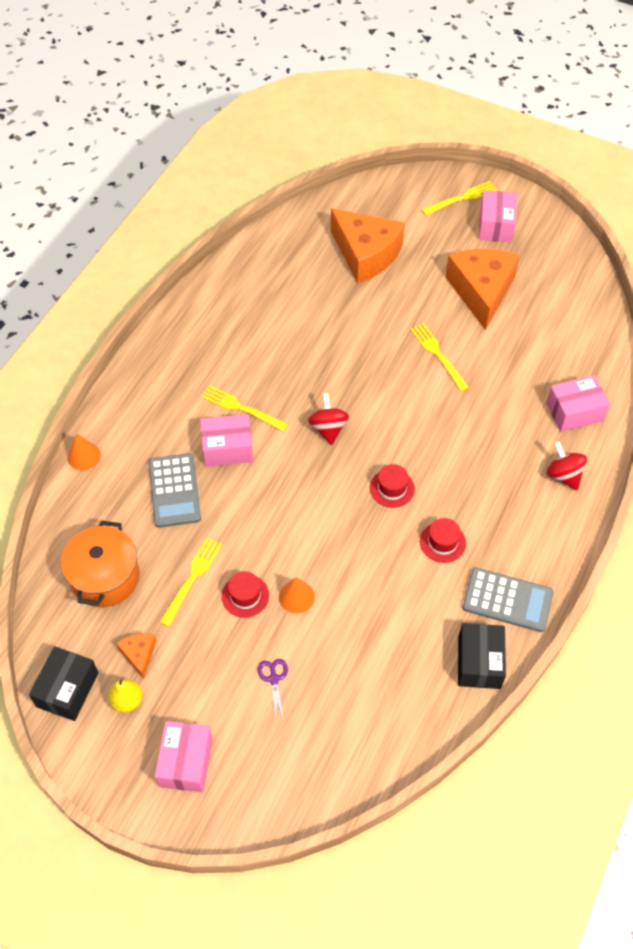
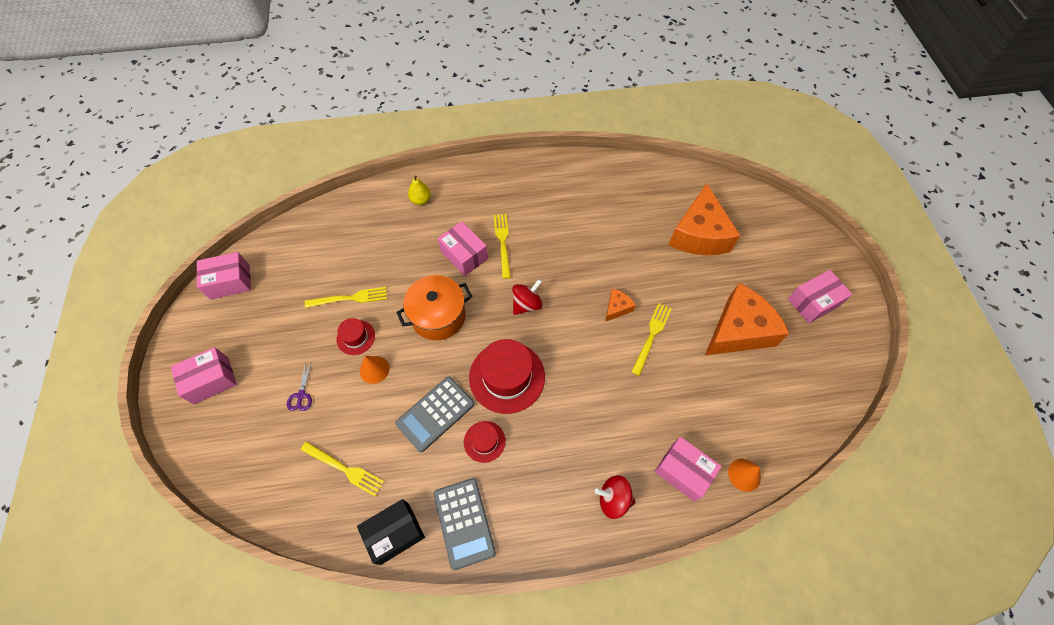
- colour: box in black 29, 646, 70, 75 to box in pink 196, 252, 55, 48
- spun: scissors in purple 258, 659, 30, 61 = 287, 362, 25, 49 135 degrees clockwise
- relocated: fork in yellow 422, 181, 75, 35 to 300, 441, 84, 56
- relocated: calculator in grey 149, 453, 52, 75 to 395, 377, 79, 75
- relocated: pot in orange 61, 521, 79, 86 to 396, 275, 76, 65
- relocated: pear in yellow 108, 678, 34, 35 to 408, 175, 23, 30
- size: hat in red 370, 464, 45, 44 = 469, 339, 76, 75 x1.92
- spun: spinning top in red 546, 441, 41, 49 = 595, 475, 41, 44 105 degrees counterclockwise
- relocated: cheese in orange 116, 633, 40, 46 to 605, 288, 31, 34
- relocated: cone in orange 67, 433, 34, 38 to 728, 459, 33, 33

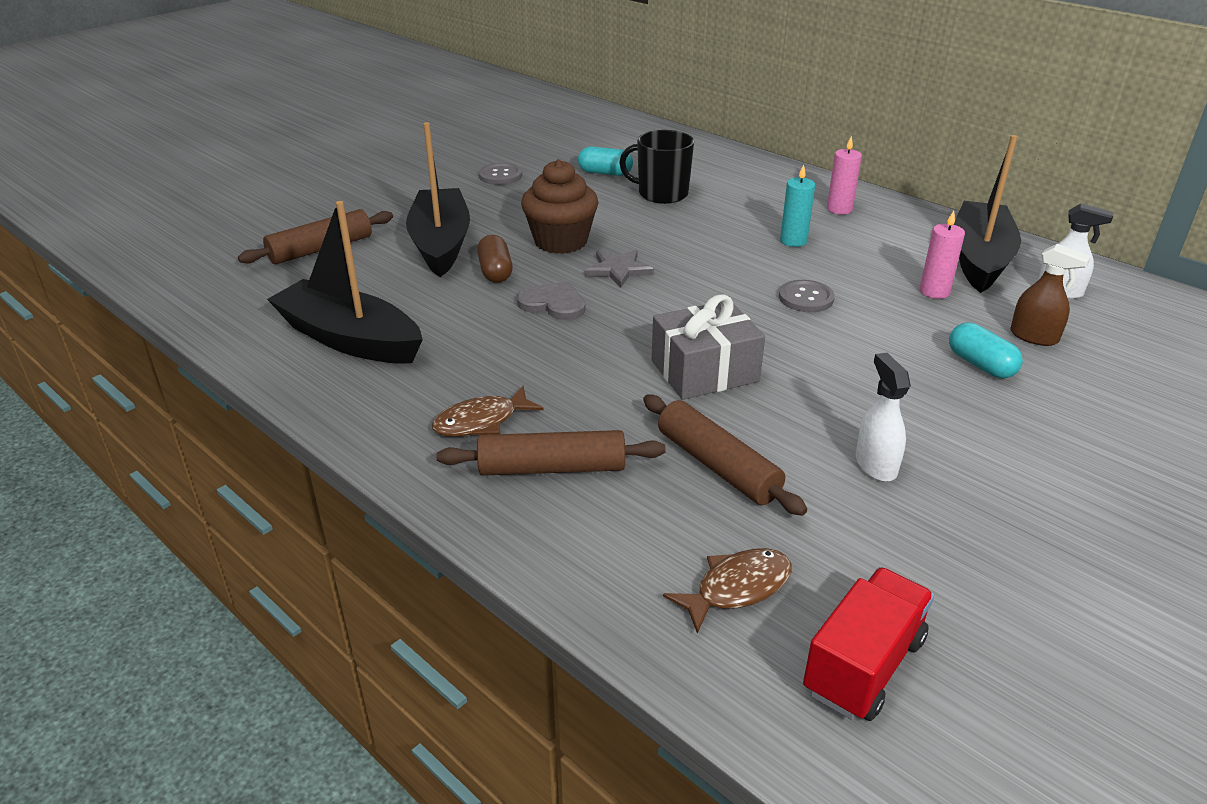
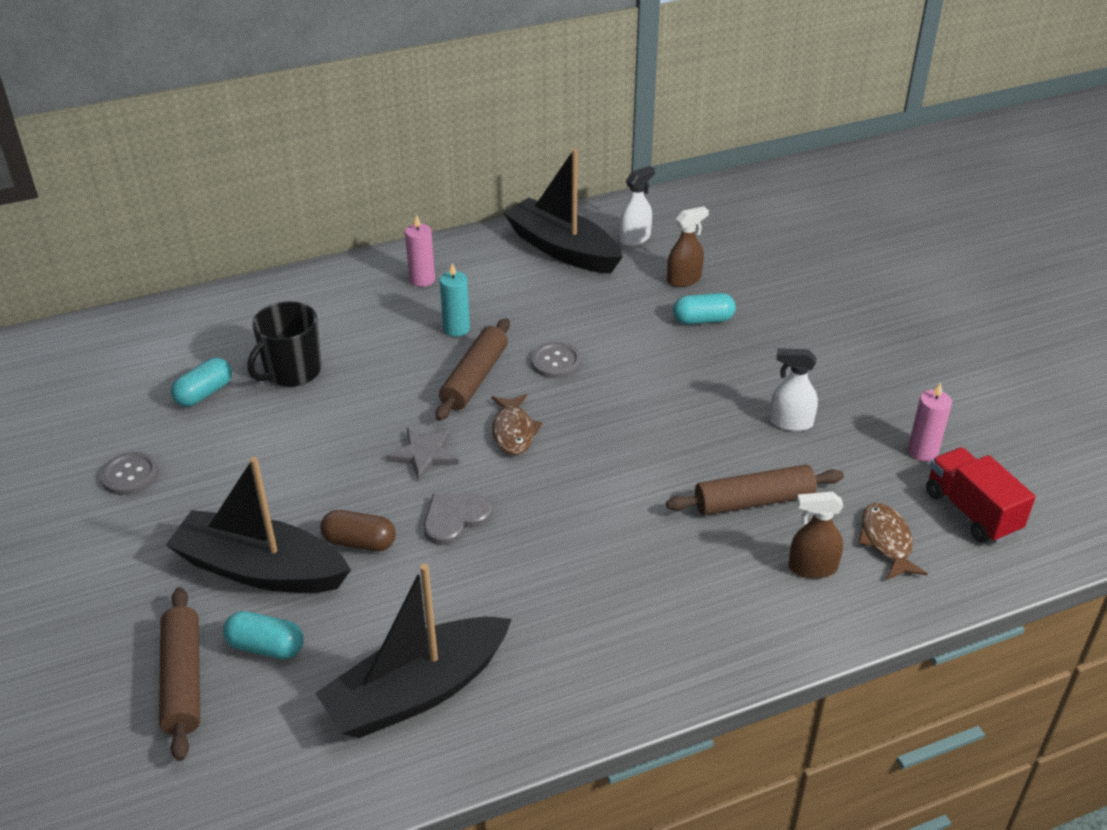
- appeared: capsule in turquoise 223, 611, 81, 48
- relocated: rolling pin in brown 436, 430, 230, 46 to 436, 318, 74, 103
- relocated: fish in brown 432, 386, 112, 51 to 491, 394, 51, 61
- appeared: spray bottle in brown 789, 492, 54, 87
- relocated: candle in pink 920, 211, 45, 88 to 908, 383, 44, 78
- missing: cupcake in brown 521, 159, 77, 95
- missing: gift in grey 652, 294, 113, 106

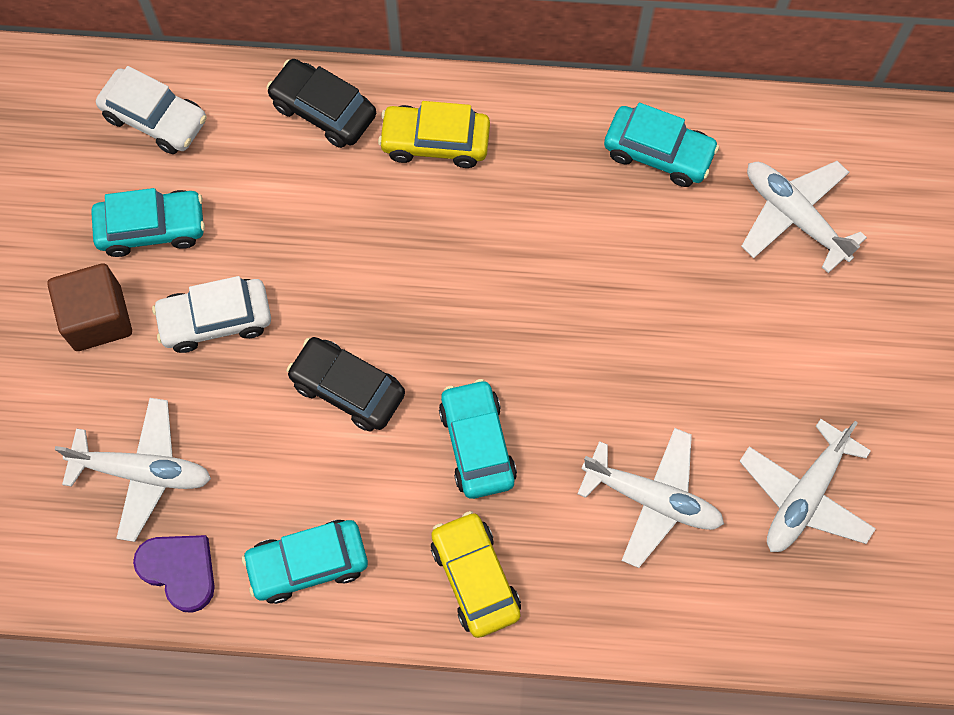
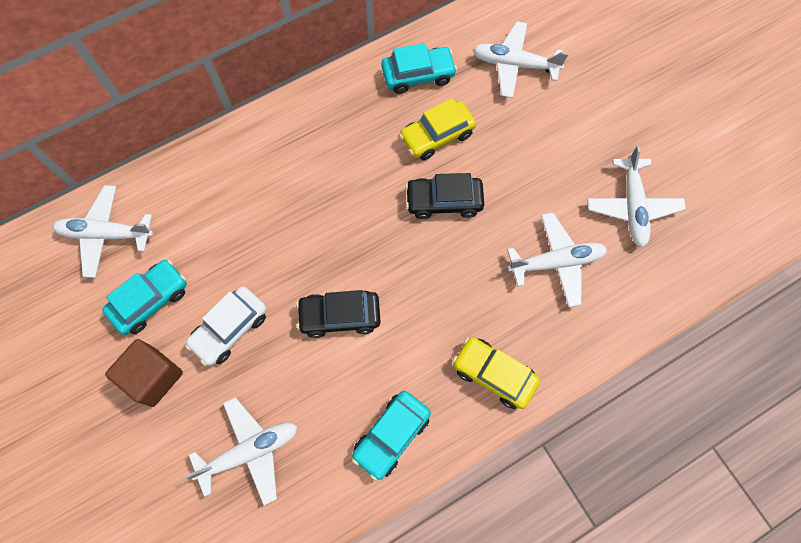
- exchanged: car in white 96, 66, 111, 88 to plane in white 53, 185, 100, 93
- relocated: car in yellow 378, 101, 112, 67 to 399, 98, 77, 62
- relocated: car in black 266, 59, 110, 89 to 405, 173, 79, 46
- missing: heart in purple 133, 535, 82, 78
- missing: car in turquoise 439, 379, 78, 120

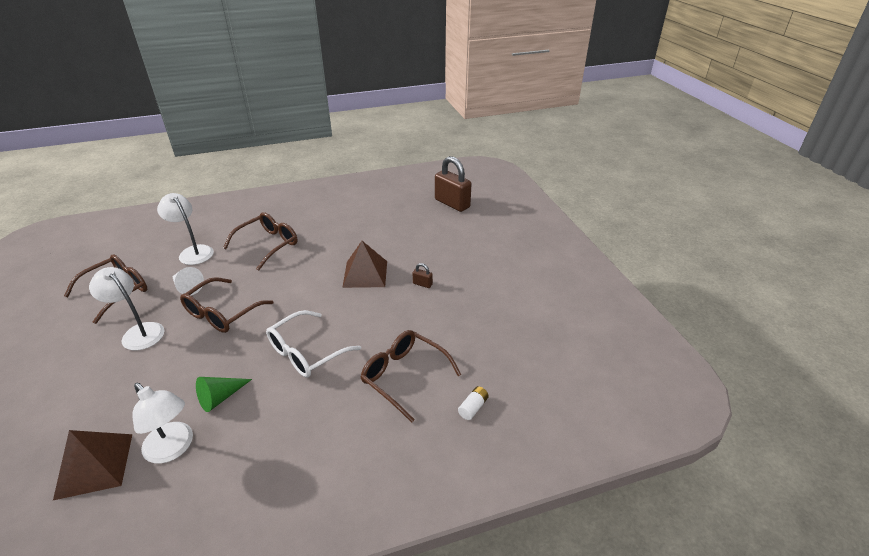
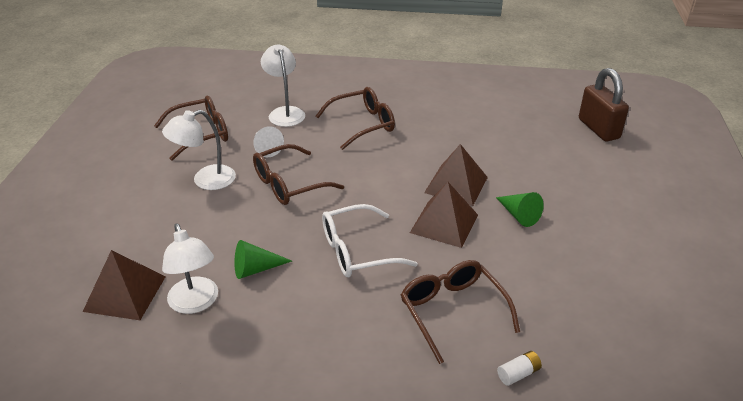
- spun: lamp in white 89, 267, 75, 83 = 162, 110, 74, 80 90 degrees counterclockwise
- appeared: pyramid in brown 410, 182, 68, 66
- exchanged: padlock in brown 413, 263, 20, 25 to cone in green 496, 192, 48, 35

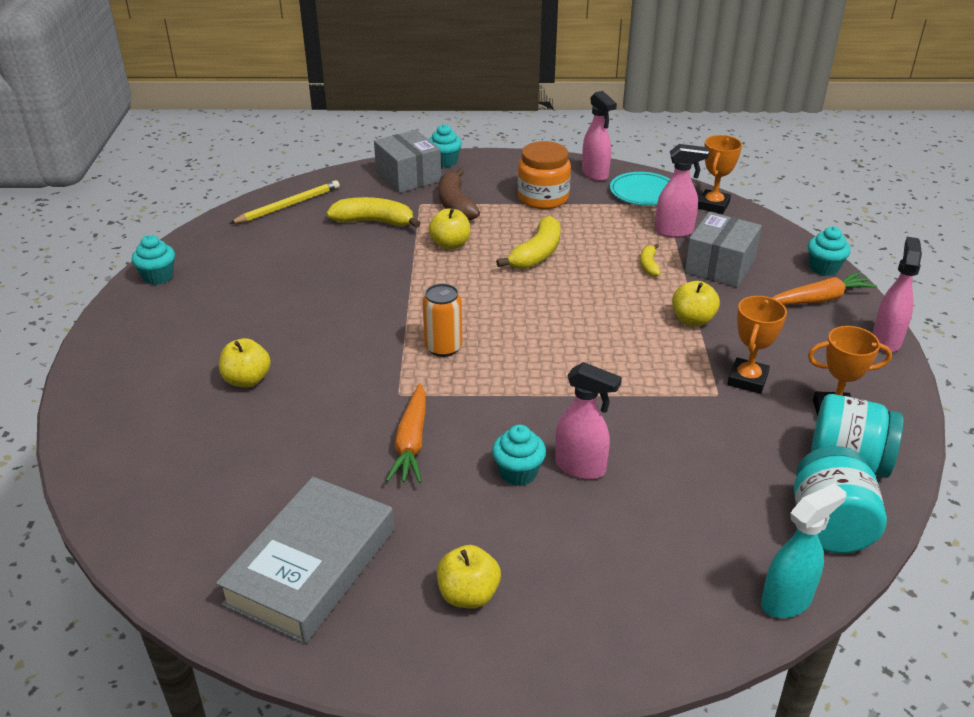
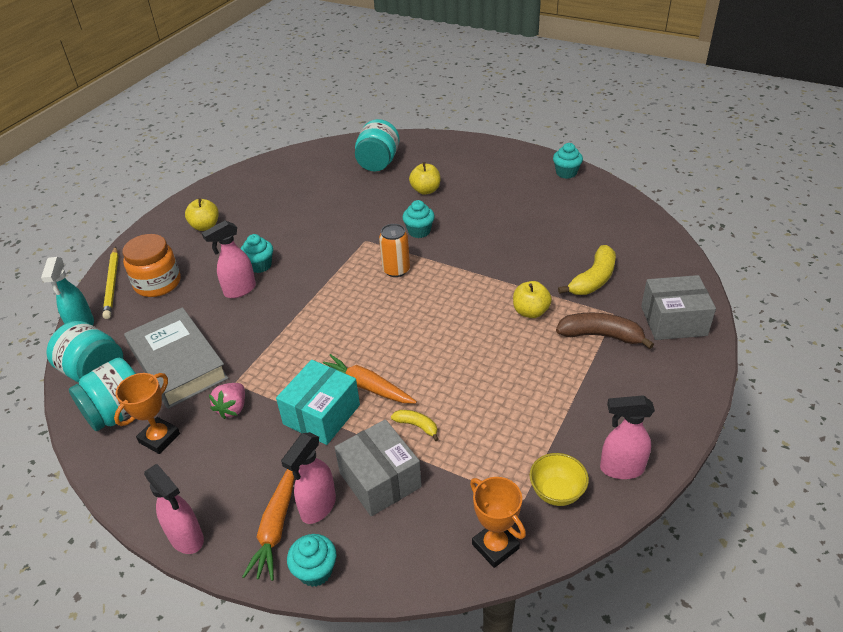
- relocated: pencil in yellow 230, 180, 110, 43 to 103, 246, 15, 73
- relocated: jar in orange 517, 141, 54, 68 to 123, 234, 57, 63
- relocated: book in grey 216, 477, 178, 167 to 124, 307, 105, 102
- exchanged: trophy in orange 727, 296, 60, 98 to strawberry in pink 209, 383, 36, 36
- exchanged: apple in yellow 672, 281, 48, 45 to box in turquoise 276, 360, 84, 85
- relocated: spray bottle in pink 655, 144, 54, 94 to 281, 432, 55, 92
- relocated: carrot in orange 386, 383, 40, 100 to 323, 354, 94, 49
- appeared: jar in turquoise 355, 119, 45, 53
- relocated: cupcake in turquoise 429, 124, 33, 43 to 402, 200, 33, 38
- exchanged: plate in turquoise 610, 172, 60, 34 to bowl in yellow 529, 453, 60, 53
- missing: banana in yellow 496, 216, 65, 53

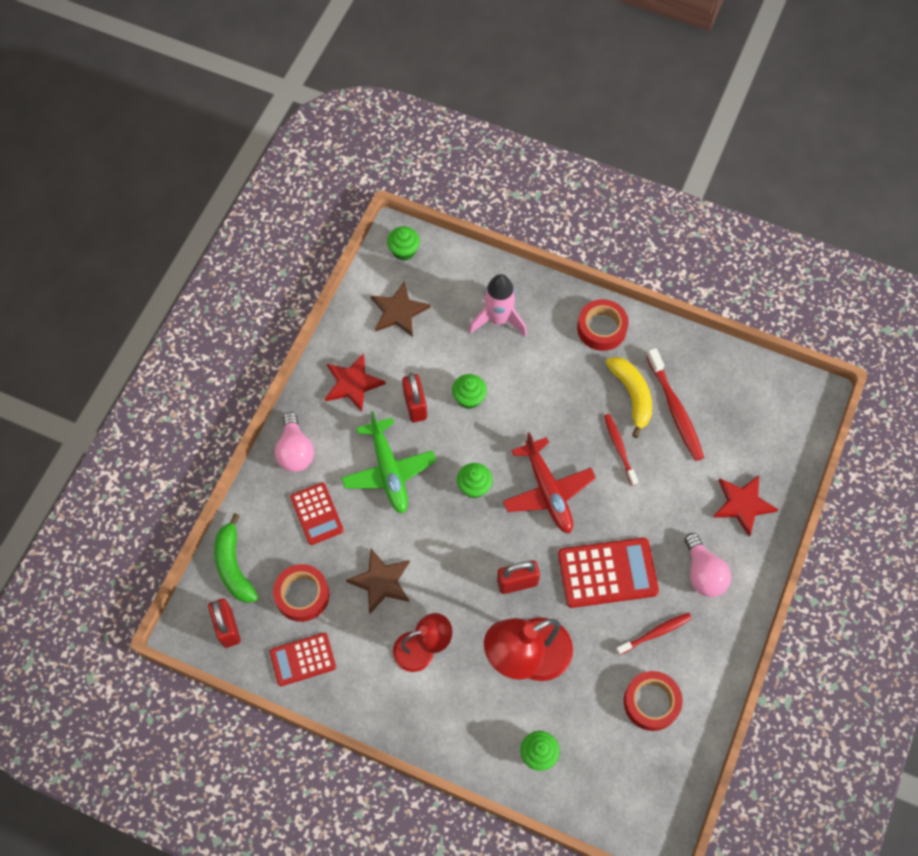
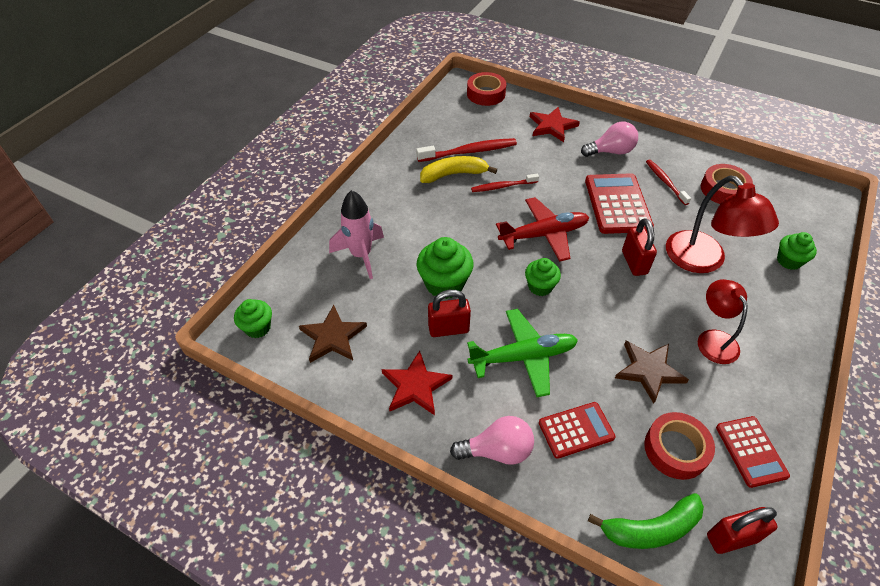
- size: cupcake in green 452, 374, 35, 35 = 417, 237, 57, 62 x1.59
- relocated: tape in red 577, 299, 52, 52 to 467, 72, 39, 34

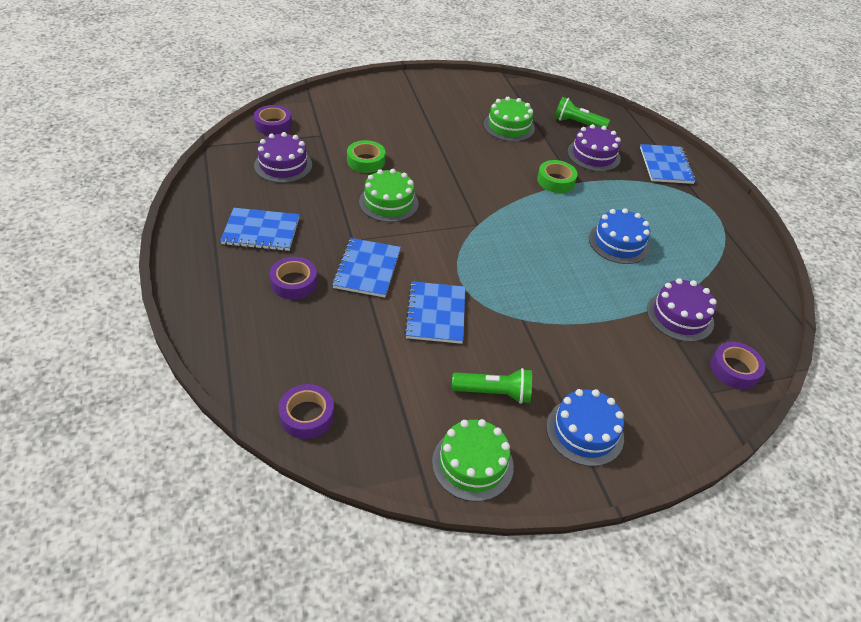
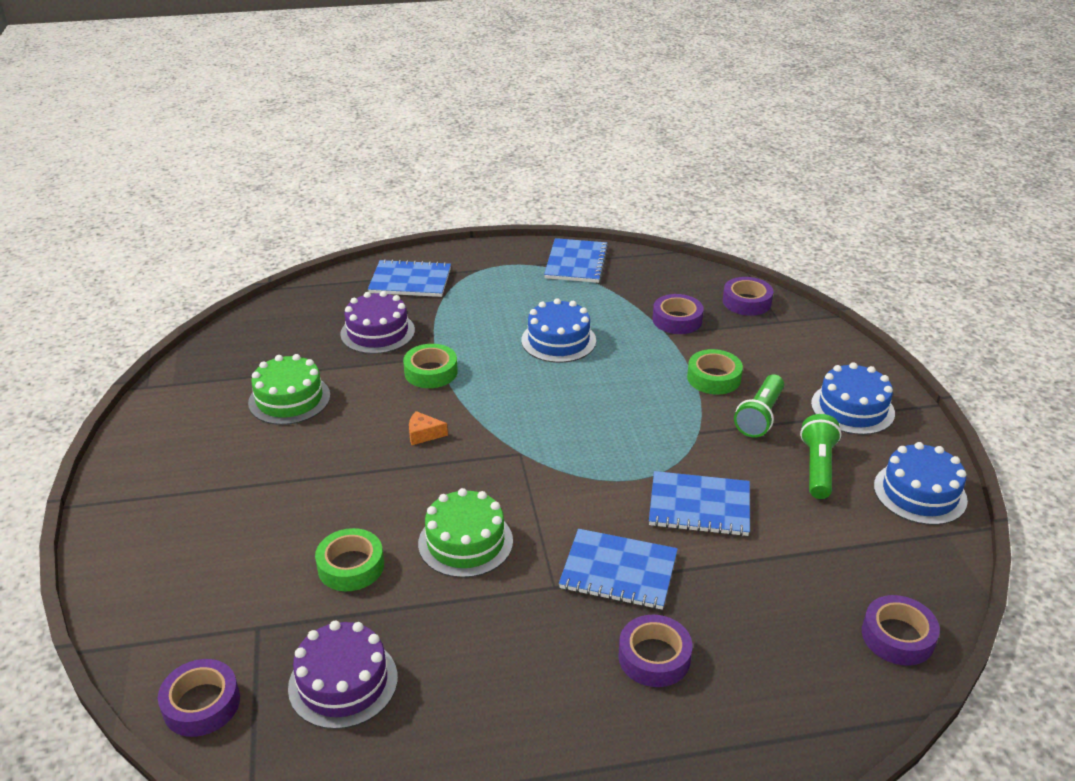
- appeared: cheese in orange 409, 411, 39, 34
- relocated: notebook in blue 220, 208, 79, 43 to 544, 238, 65, 45
- exchanged: cake in purple 647, 278, 70, 64 to tape in purple 653, 294, 51, 40
- appeared: tape in green 687, 349, 56, 46
- relocated: flashlight in green 554, 97, 56, 31 to 734, 375, 50, 62
- colour: cake in green 432, 419, 82, 83 to cake in blue 874, 442, 94, 83

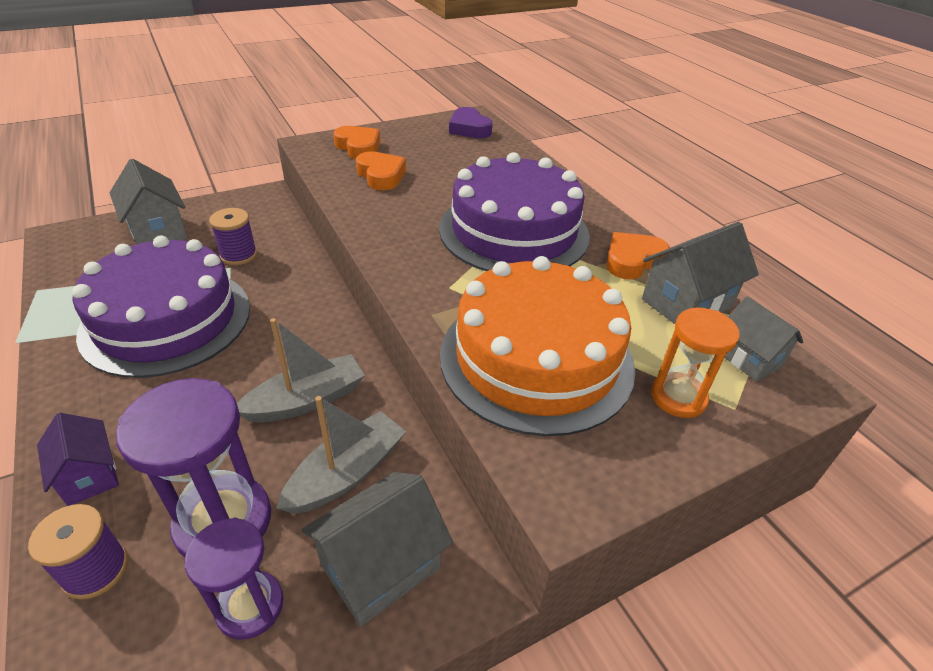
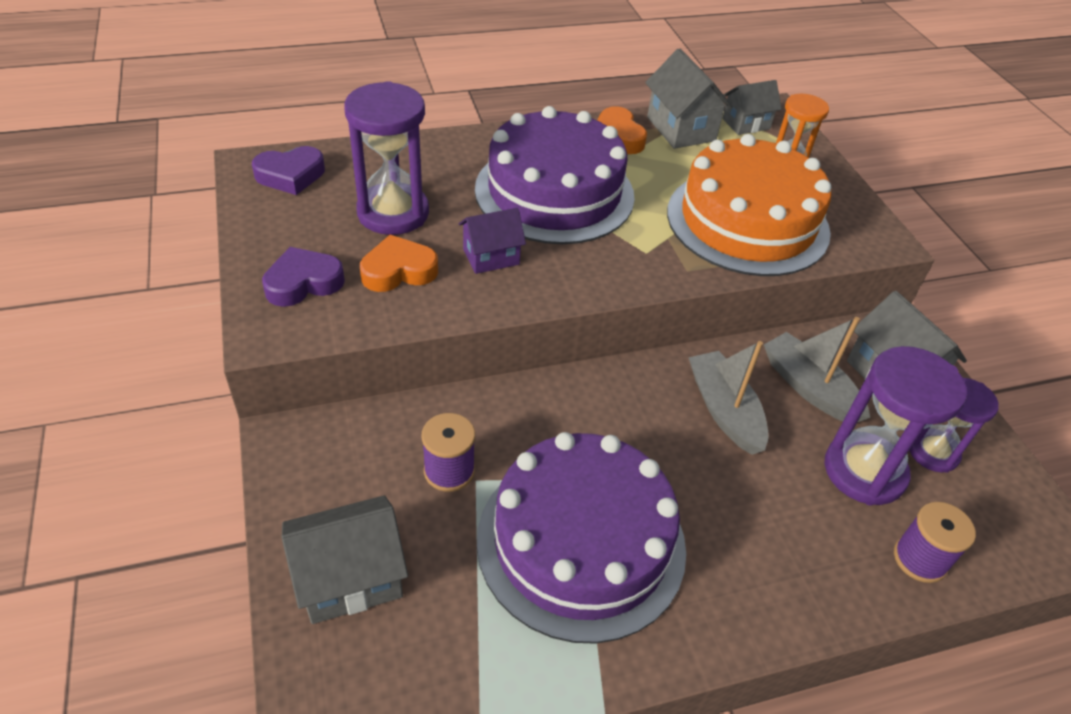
- colour: heart in orange 333, 126, 47, 33 to heart in purple 262, 247, 83, 60
- appeared: hourglass in purple 344, 81, 85, 154
- relocated: house in purple 37, 413, 82, 93 to 459, 208, 67, 66

